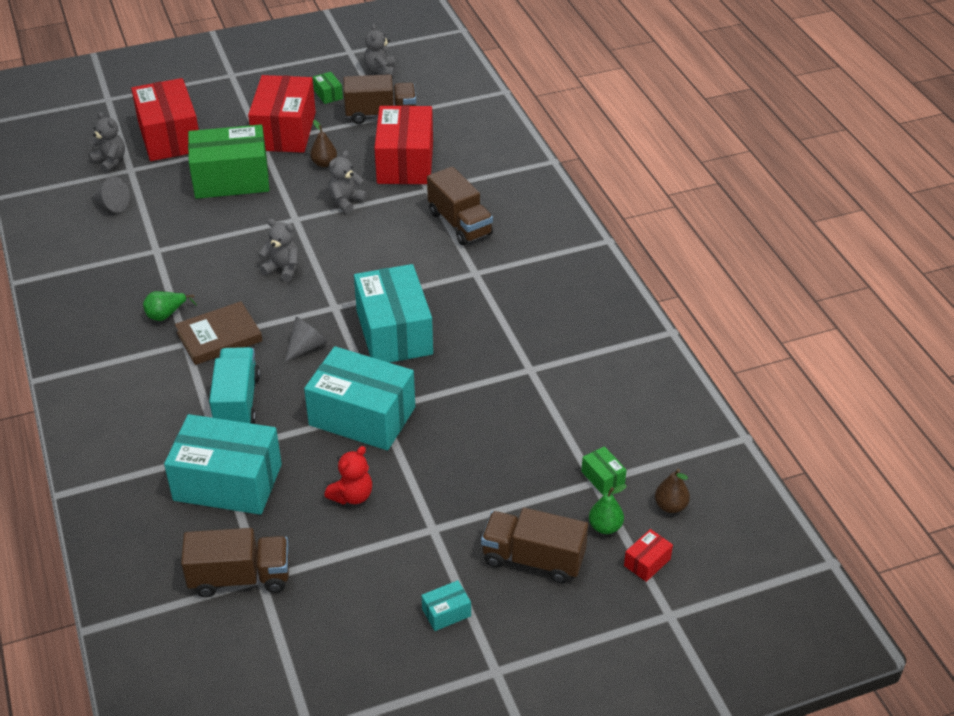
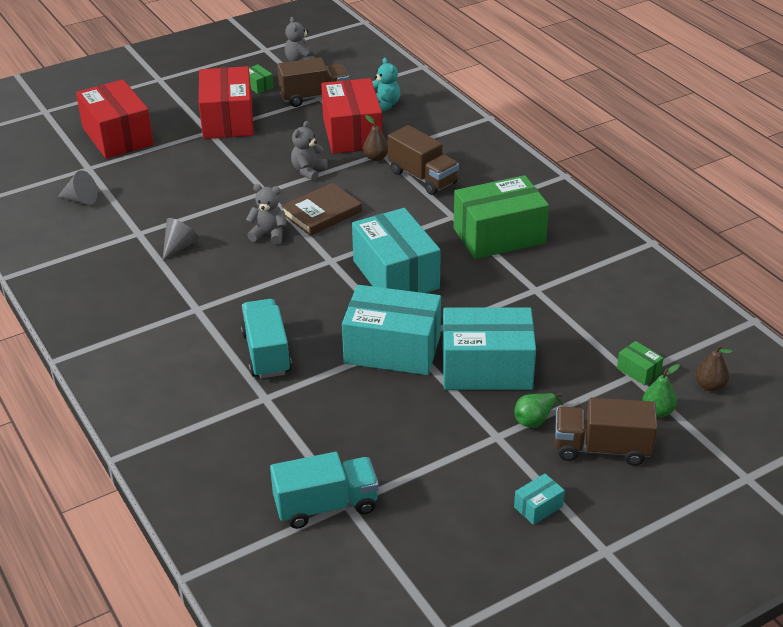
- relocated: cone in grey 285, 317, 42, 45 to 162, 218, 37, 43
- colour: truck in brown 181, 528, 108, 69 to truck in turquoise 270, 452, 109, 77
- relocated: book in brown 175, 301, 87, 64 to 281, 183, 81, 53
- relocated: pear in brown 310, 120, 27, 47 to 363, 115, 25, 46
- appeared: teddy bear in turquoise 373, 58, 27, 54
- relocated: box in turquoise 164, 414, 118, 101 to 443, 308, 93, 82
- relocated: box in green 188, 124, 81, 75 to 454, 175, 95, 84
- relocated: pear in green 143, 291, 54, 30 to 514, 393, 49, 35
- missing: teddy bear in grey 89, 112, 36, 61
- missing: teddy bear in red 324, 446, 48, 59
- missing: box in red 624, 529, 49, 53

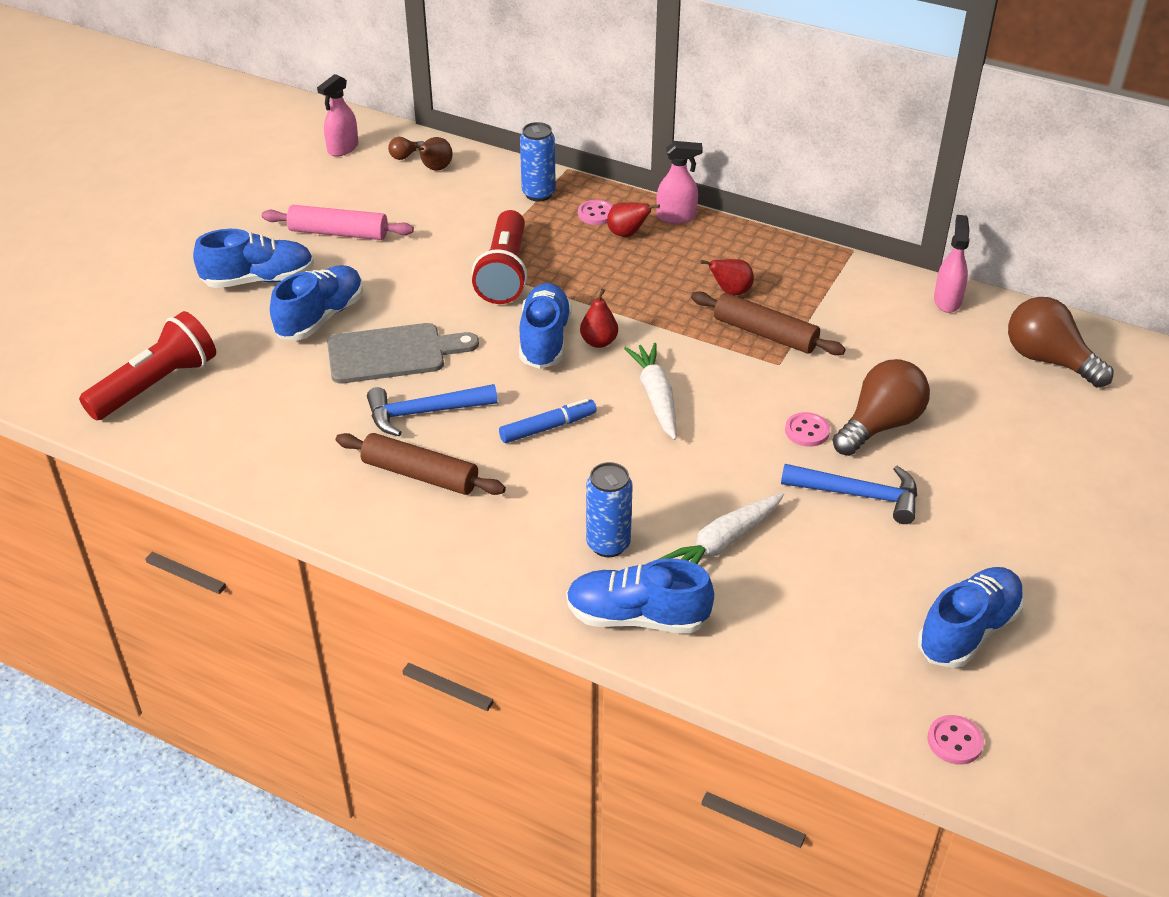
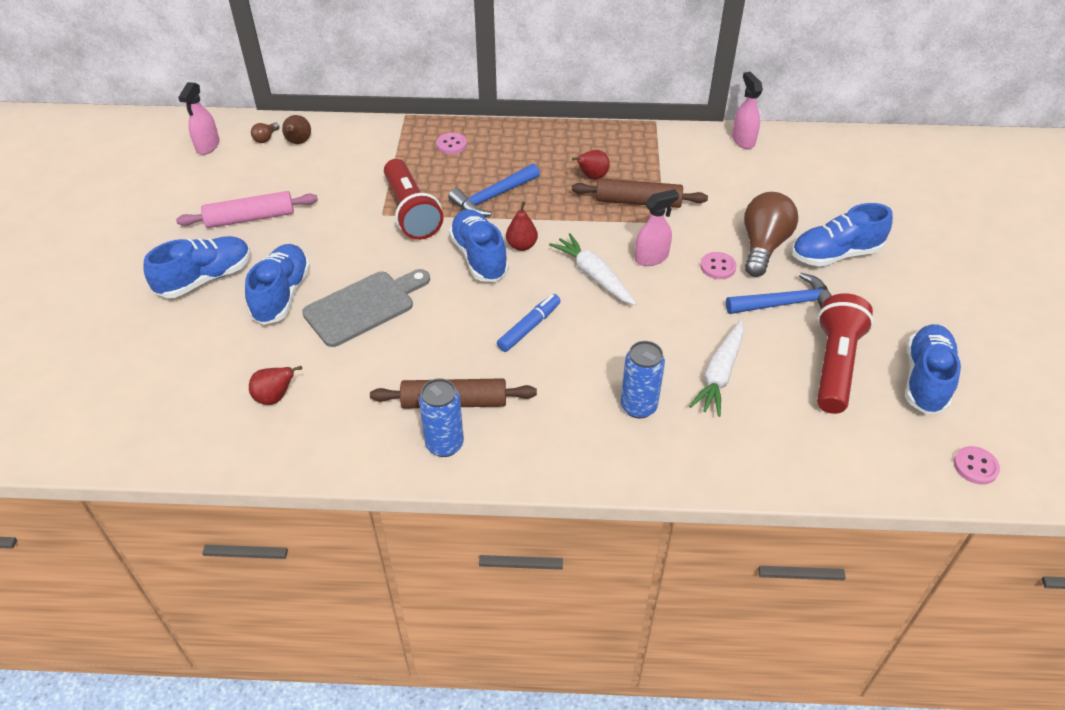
- relocated: pear in red 607, 202, 53, 35 to 249, 366, 53, 39
- relocated: can in blue 520, 122, 36, 80 to 419, 378, 45, 79
- relocated: hammer in blue 367, 384, 131, 52 to 448, 164, 92, 53
- relocated: spray bottle in pink 656, 141, 47, 83 to 635, 189, 44, 77
- relocated: shoe in blue 566, 558, 148, 76 to 792, 203, 101, 63
- relocated: flashlight in red 79, 311, 137, 109 to 817, 293, 57, 121
- missing: light bulb in brown 1008, 297, 105, 91

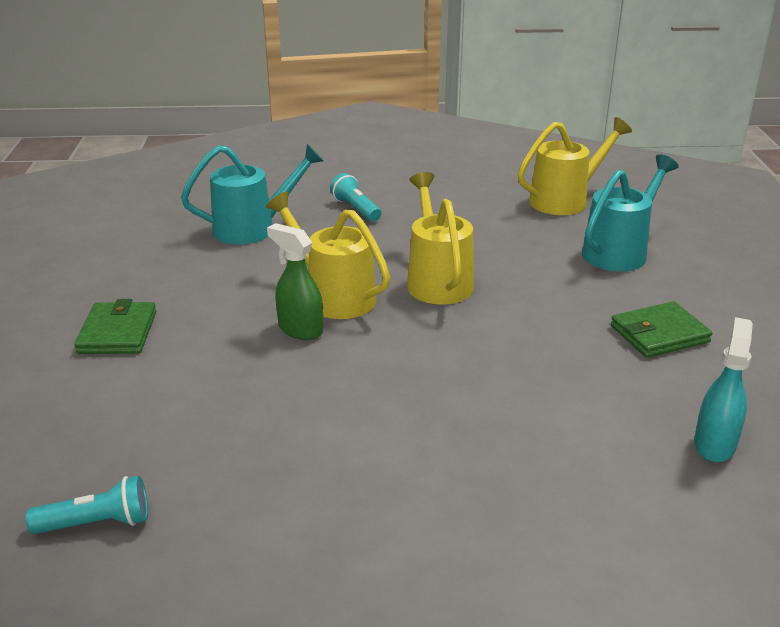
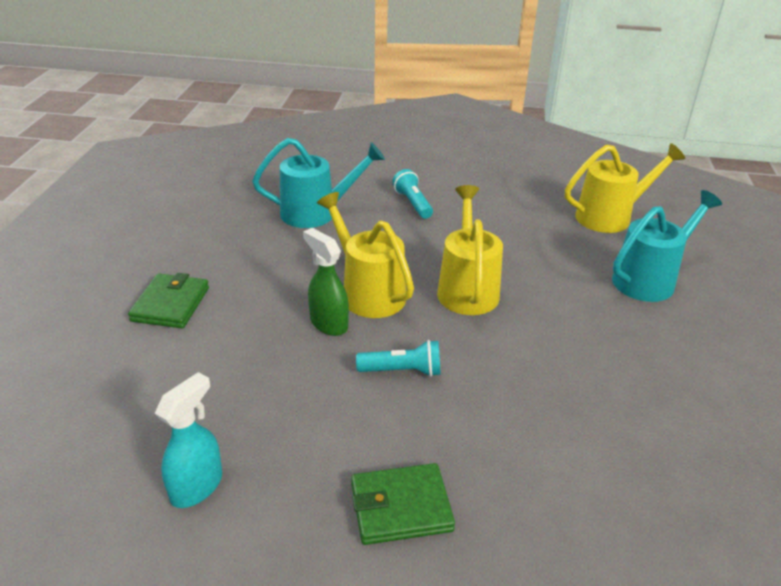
- relocated: spray bottle in turquoise 694, 317, 59, 145 to 155, 372, 67, 136
- relocated: wallet in green 611, 301, 101, 57 to 351, 463, 104, 82
- relocated: flashlight in turquoise 26, 476, 122, 58 to 356, 340, 85, 37

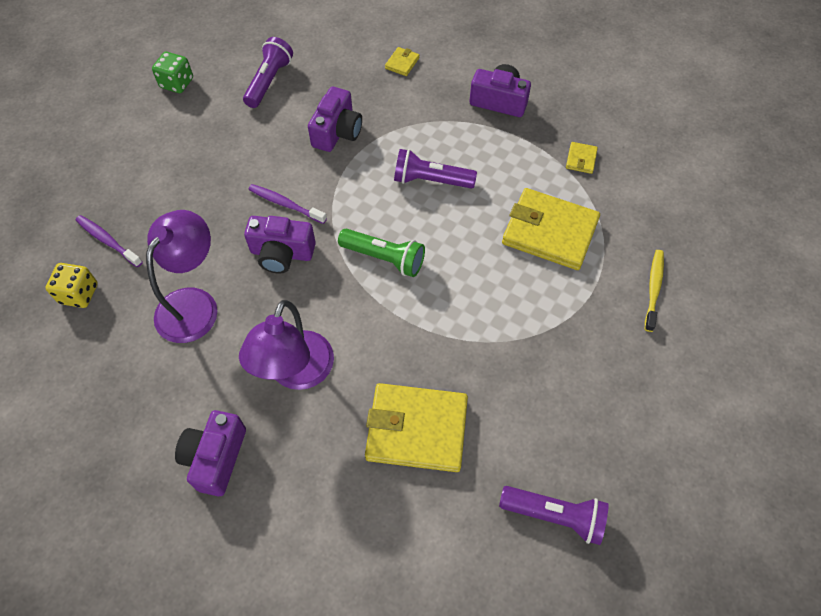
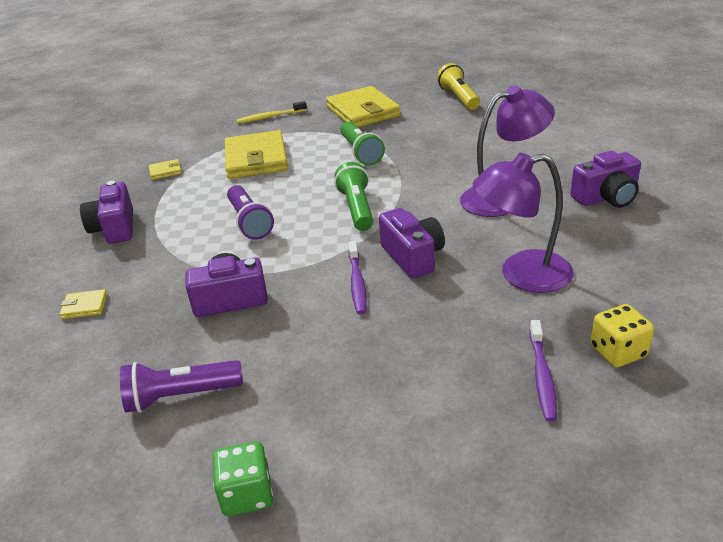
- relocated: wallet in yellow 365, 383, 103, 89 to 326, 86, 75, 41
- appeared: flashlight in green 341, 122, 44, 43
- colour: flashlight in purple 499, 486, 109, 59 to flashlight in yellow 437, 63, 43, 47

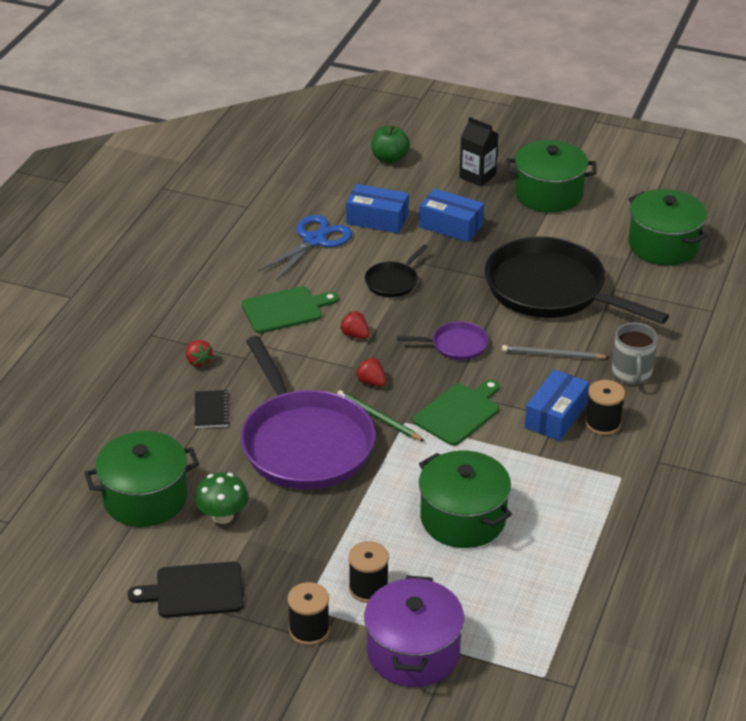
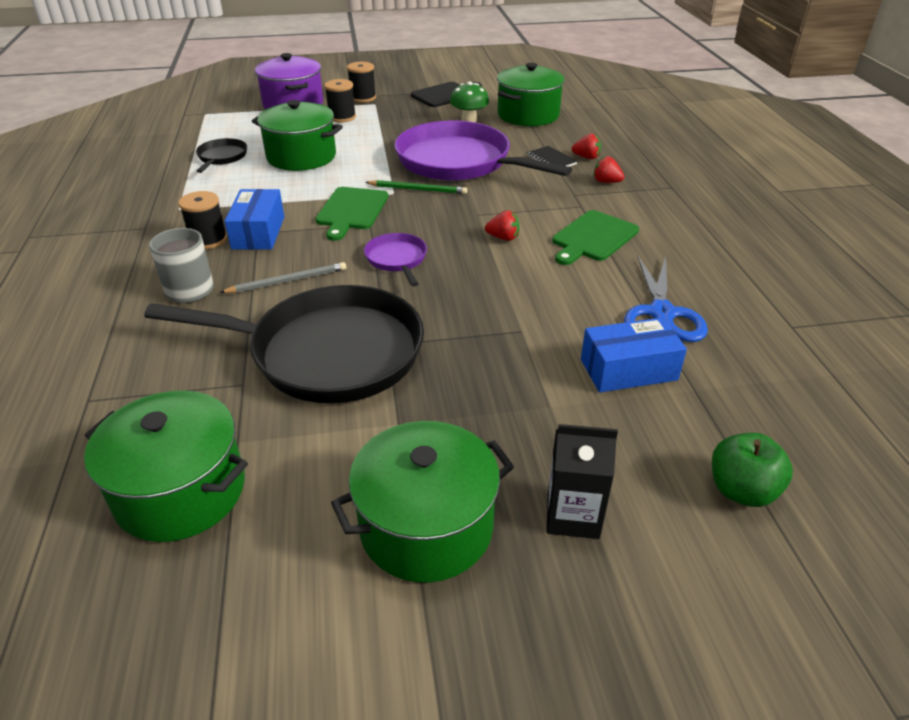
- relocated: pan in black 365, 244, 63, 53 to 196, 138, 51, 35
- spun: pan in purple 397, 321, 91, 39 = 364, 233, 63, 54 105 degrees clockwise
- relocated: strawberry in red 356, 357, 30, 30 to 572, 133, 29, 26
- missing: box in blue 419, 188, 65, 54

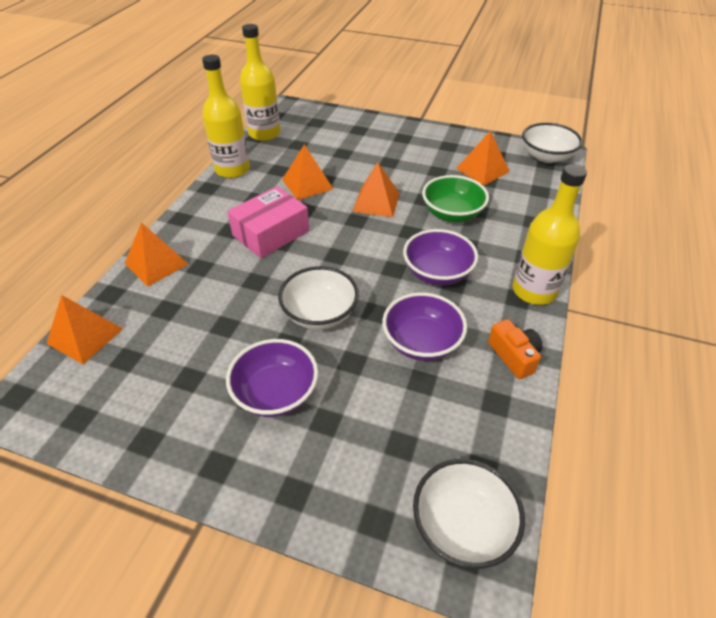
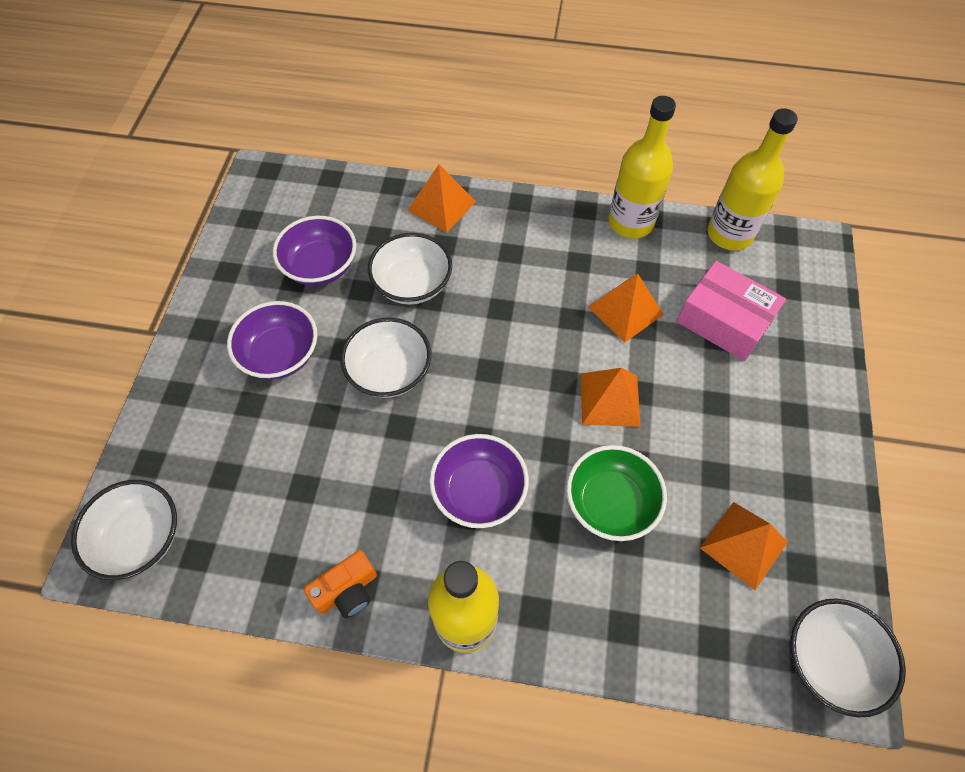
- relocated: bowl in purple 382, 293, 85, 68 to 273, 216, 83, 70
- appeared: bowl in white 368, 233, 84, 72
- relocated: box in pink 227, 186, 82, 72 to 677, 261, 109, 100
- missing: pyramid in orange 46, 295, 77, 69

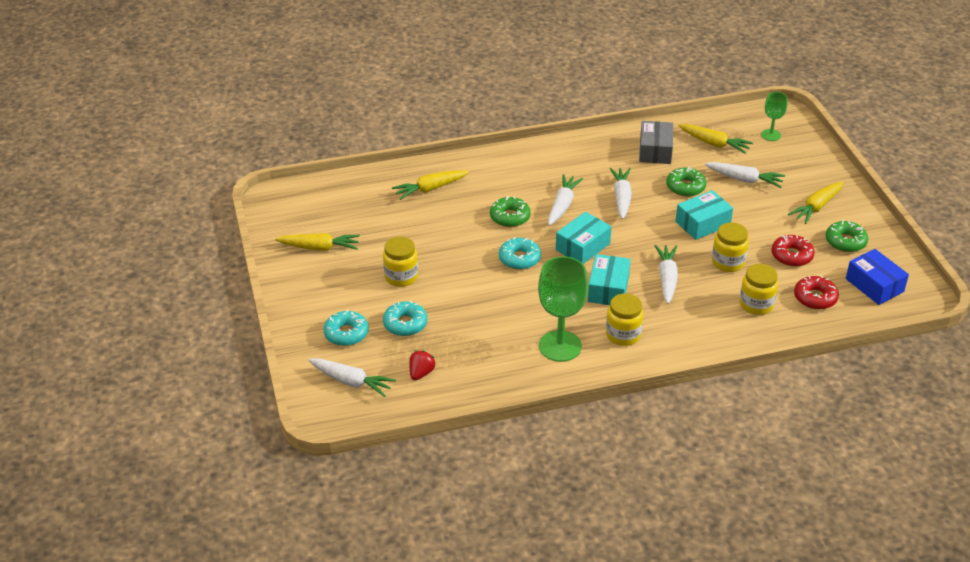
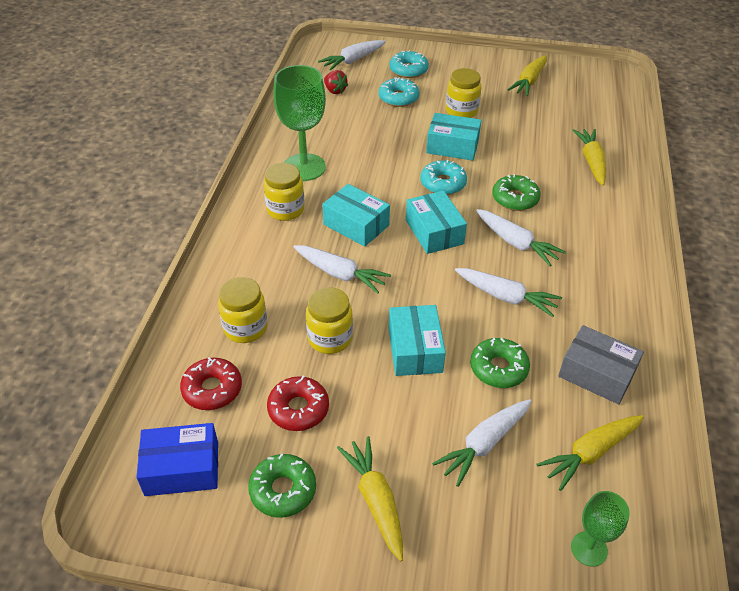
- appeared: box in turquoise 426, 113, 56, 47

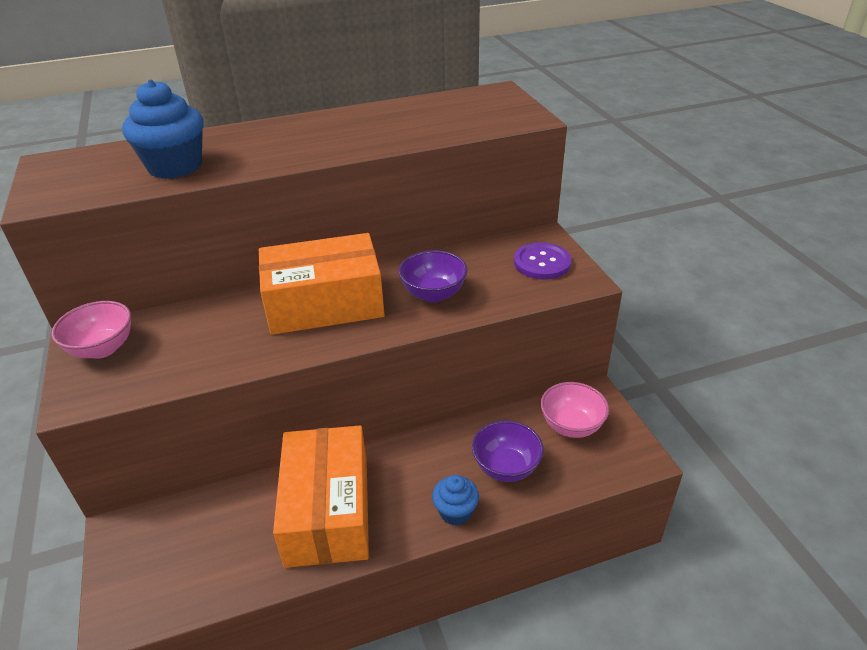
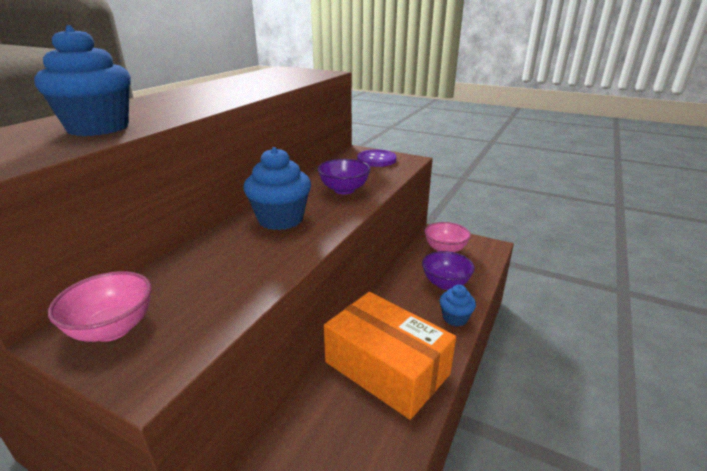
- exchanged: box in orange 259, 233, 126, 102 to cupcake in blue 243, 147, 68, 83

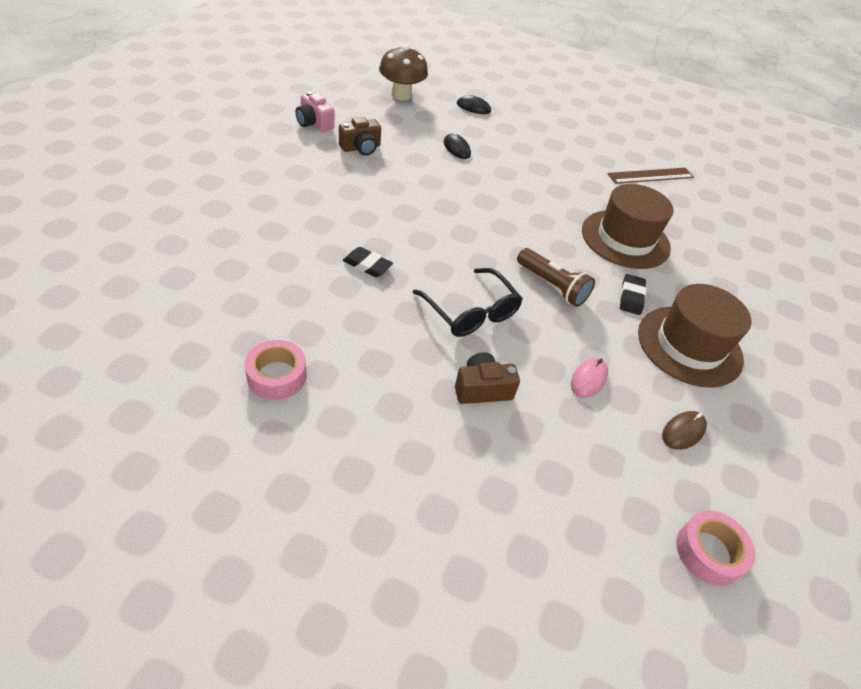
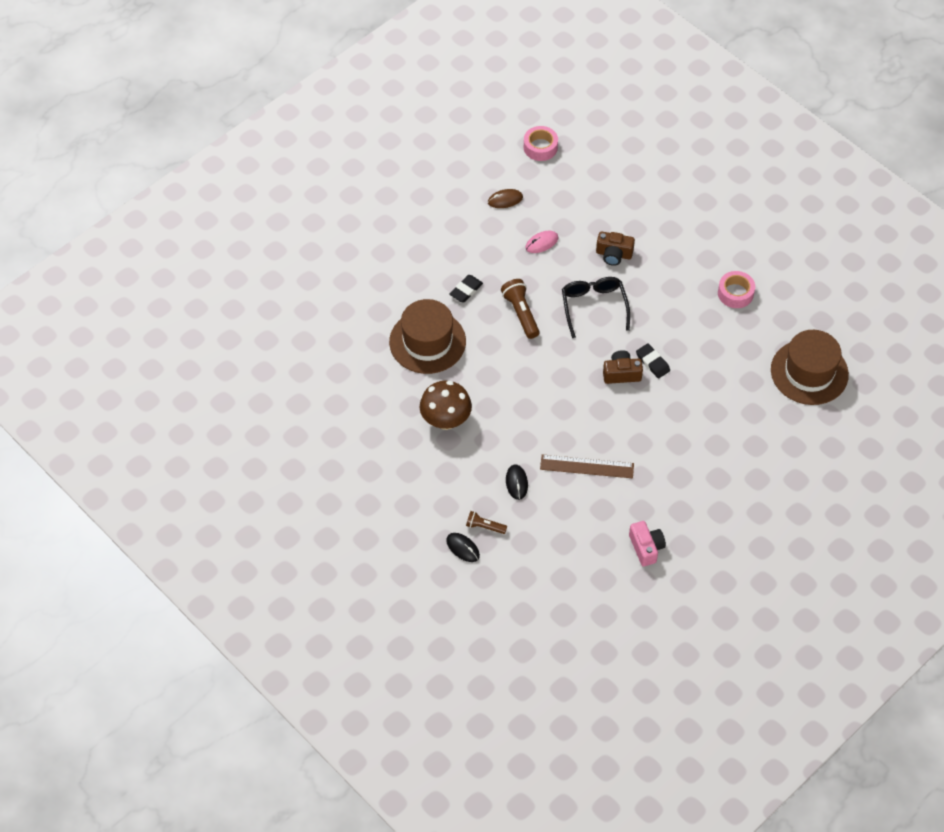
- relocated: mushroom in brown 379, 45, 49, 55 to 420, 381, 52, 49
- appeared: flashlight in brown 466, 511, 41, 23
- relocated: ruler in brown 607, 168, 87, 16 to 540, 454, 94, 24
- relocated: camera in brown 339, 117, 42, 39 to 603, 350, 40, 34
- relocated: hat in brown 638, 284, 113, 103 to 771, 330, 78, 75

